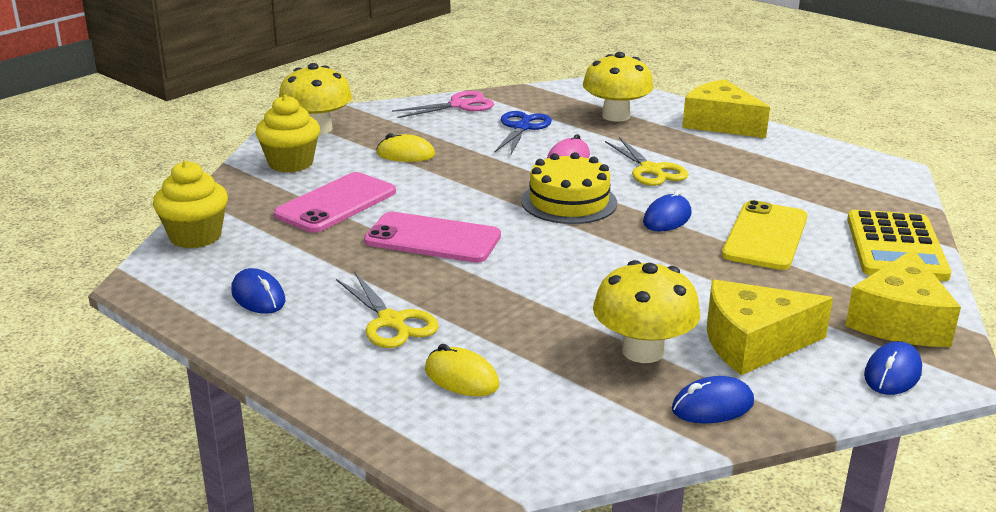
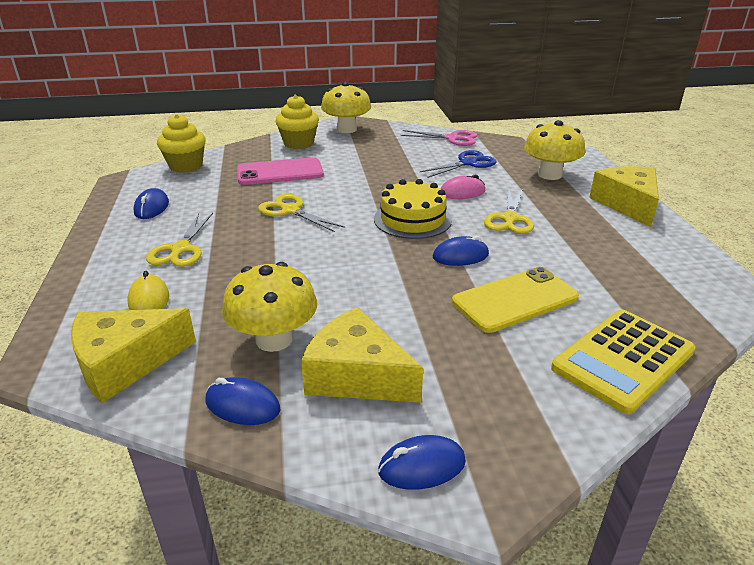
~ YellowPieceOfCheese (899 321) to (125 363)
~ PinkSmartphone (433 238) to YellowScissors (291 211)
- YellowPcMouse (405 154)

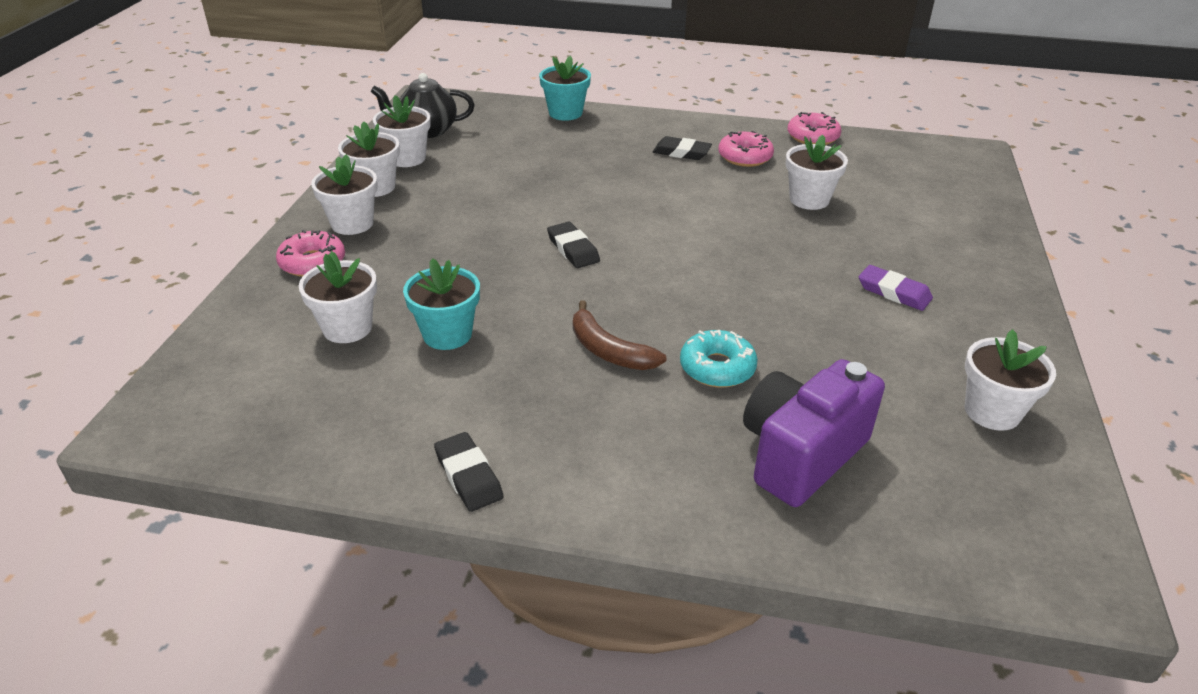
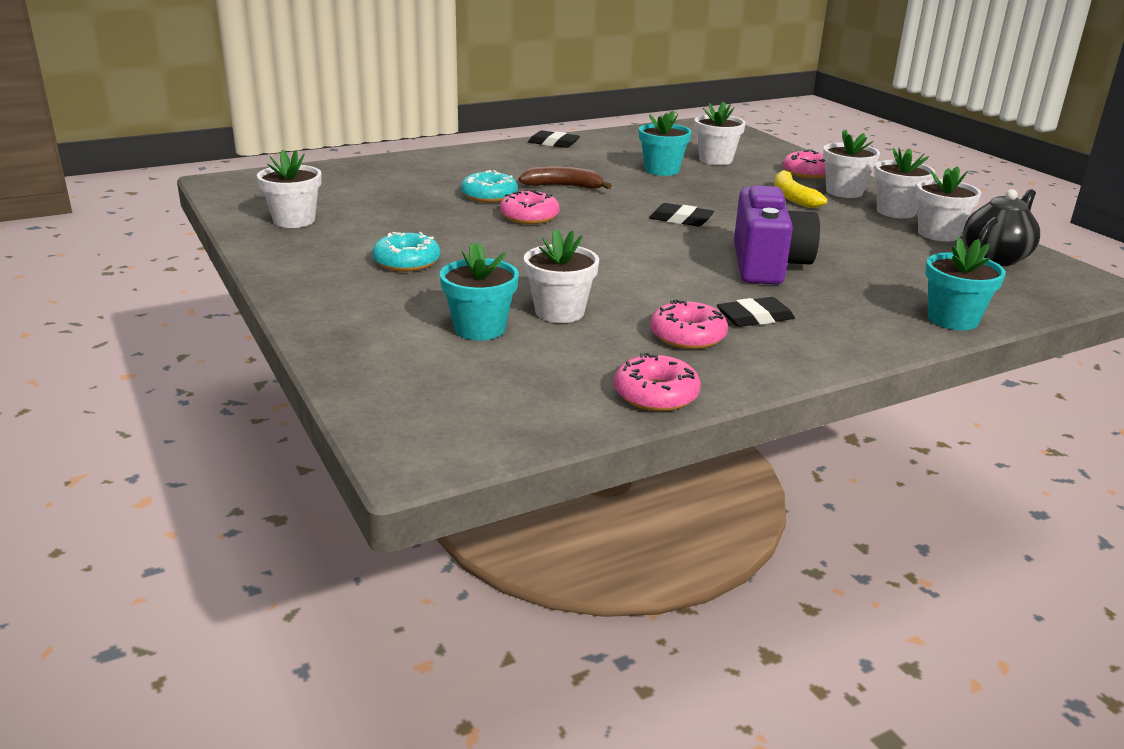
~ RoyalPurpleGumEraser (894 292) to TealDonut (406 262)
+ TealPlantPot (479 328)
+ PinkDonut (529 216)
~ RoyalPurplePhotoCamera (801 454) to (767 265)
+ YellowToyBanana (792 197)

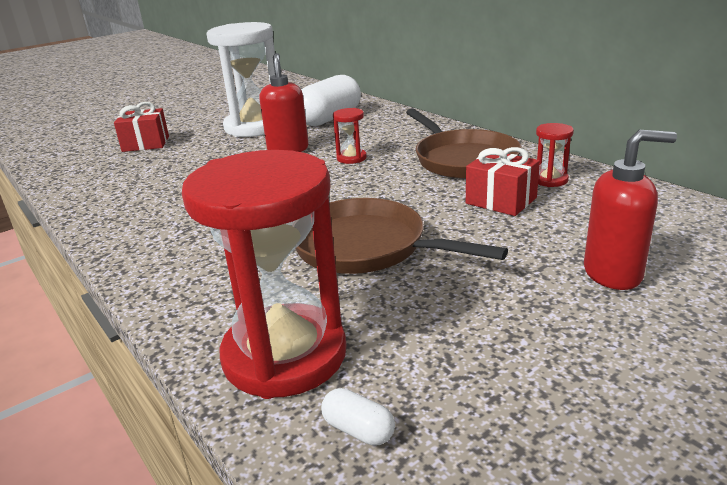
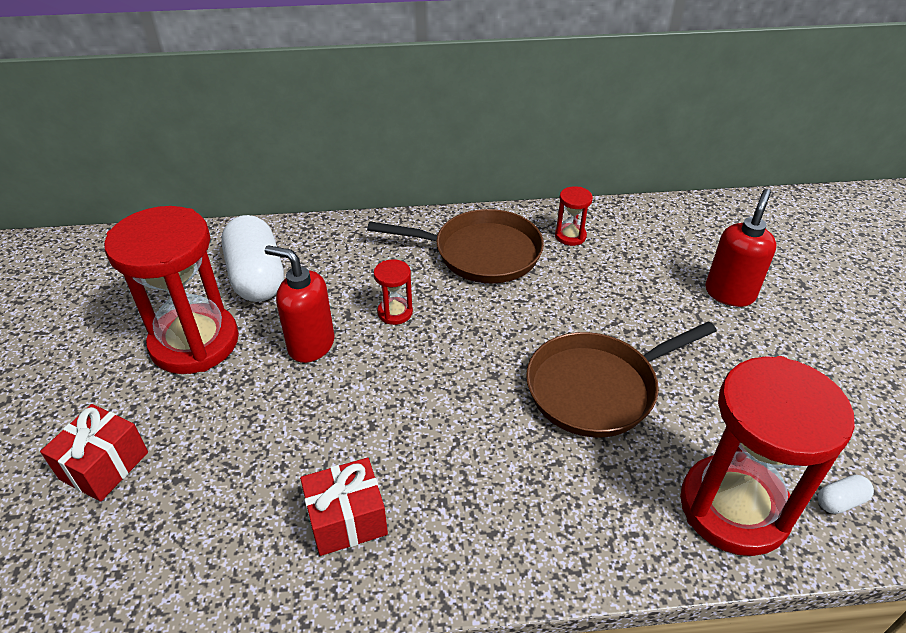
~ PureWhiteSandglass (254 127) to RedSandglass (195 342)
~ RedGift (501 201) to (347 519)

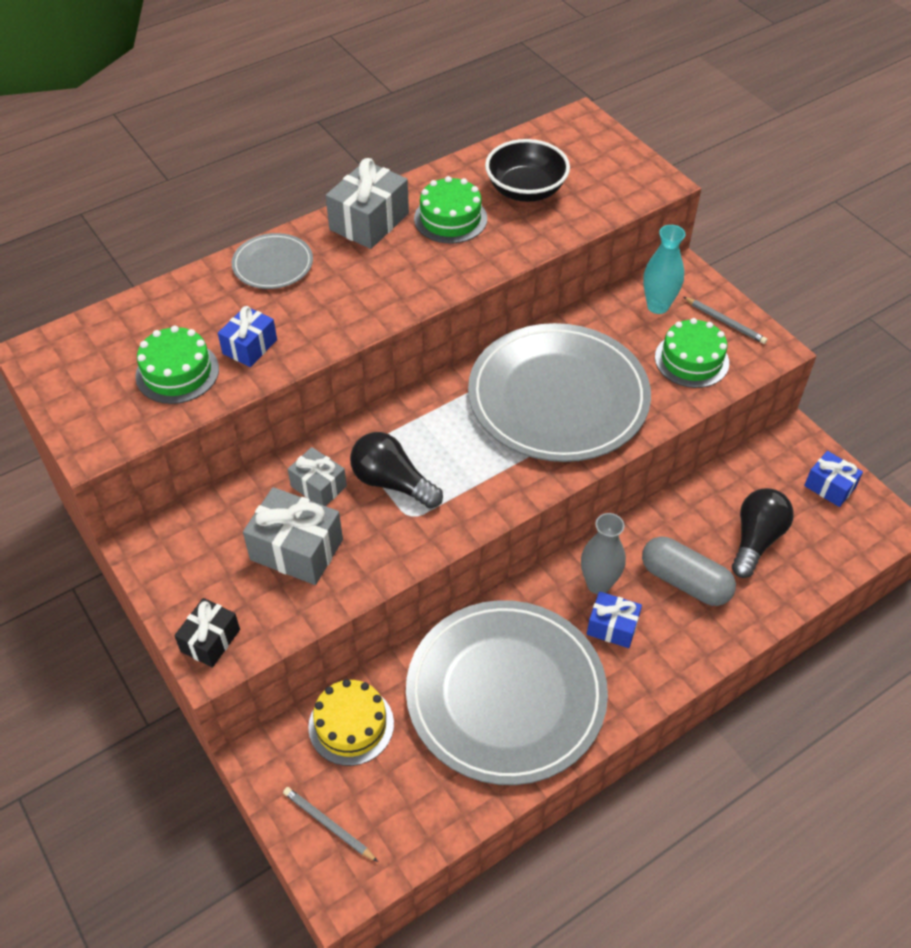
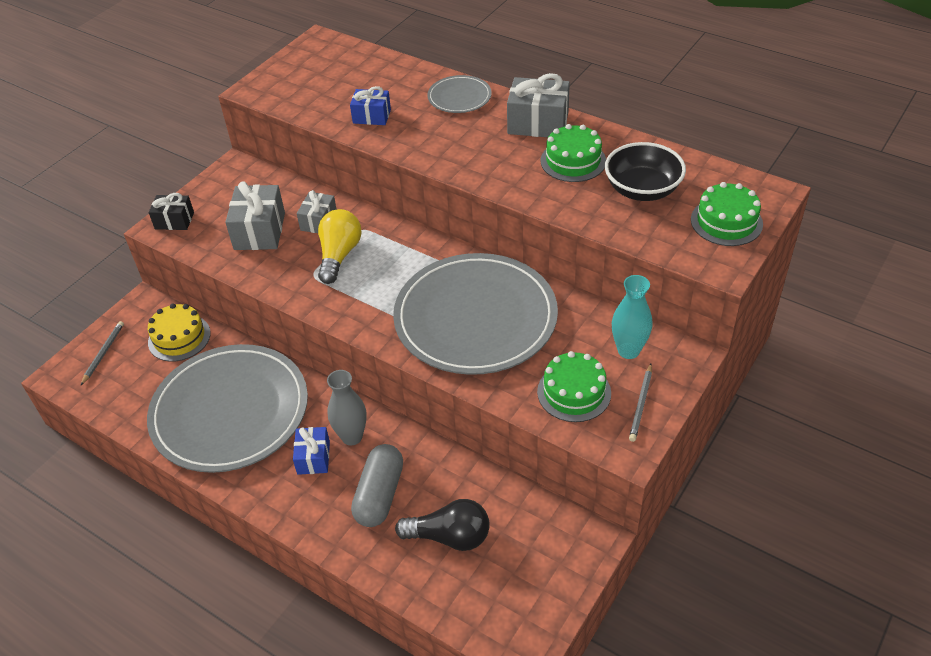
~ EbonyLightBulb (392 482) to YellowLightBulb (339 255)
~ LeafGreenCake (177 372) to (726 222)
- CobaltGift (829 486)

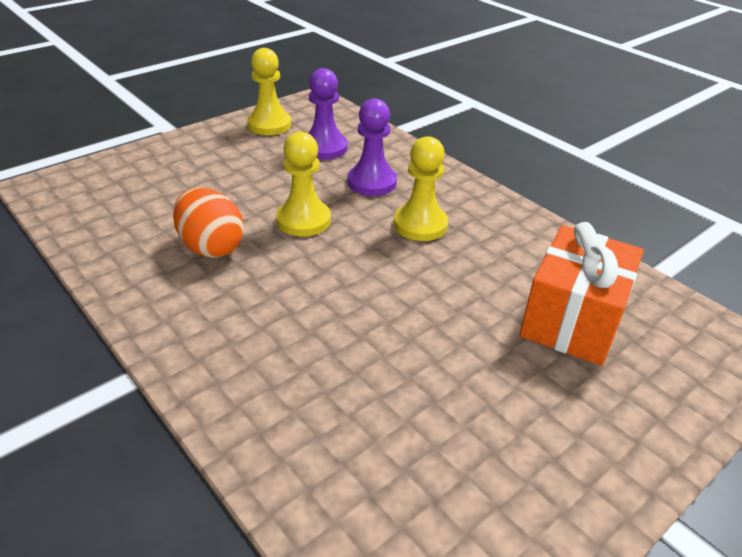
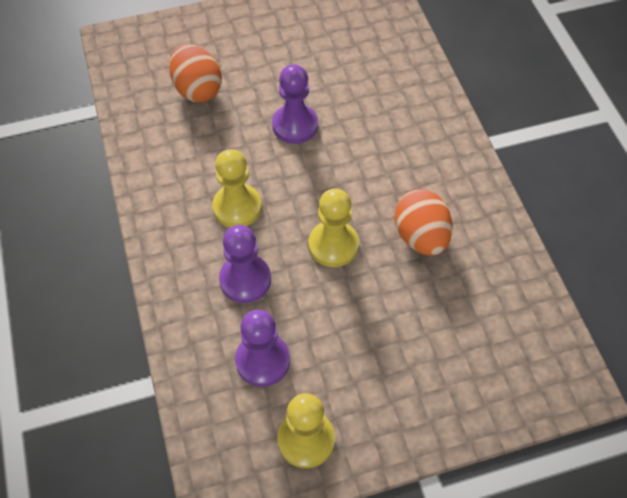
~ BrightOrangeGift (572 320) to BrightOrangeEggShape (197 89)
+ RoyalPurplePawn (295 125)

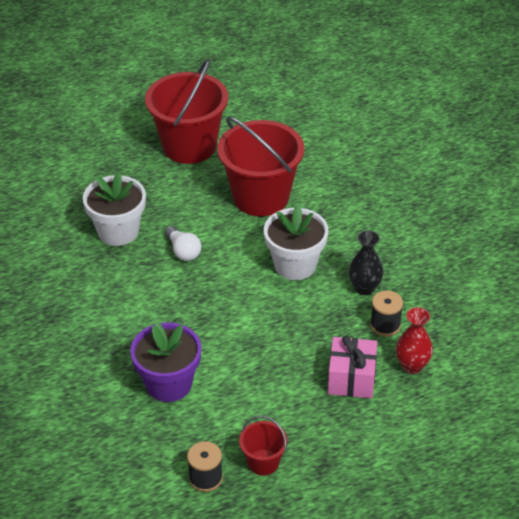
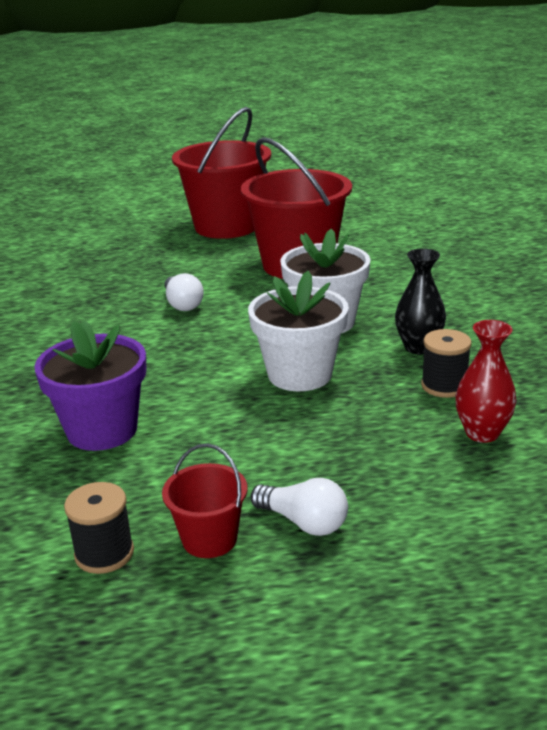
~ PureWhitePlantPot (118 231) to (300 374)
+ PureWhiteLightBulb (304 522)
- PinkGift (351 379)

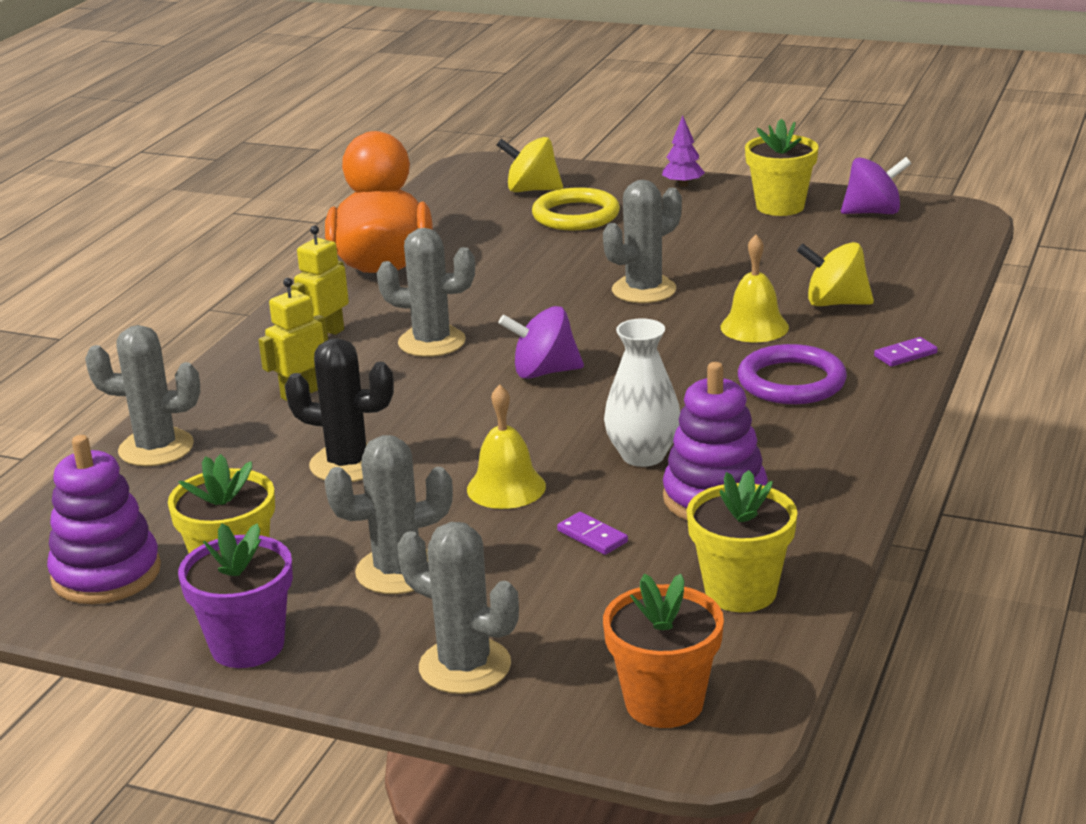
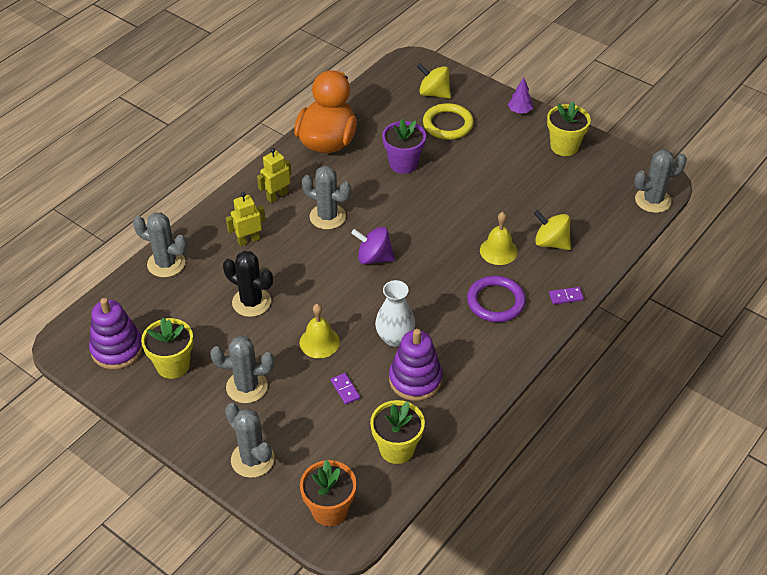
~ RoyalPurplePlantPot (247 646) to (403 164)
~ GreyPricklyPlant (644 290) to (653 200)
- RoyalPurpleToyTop (873 212)

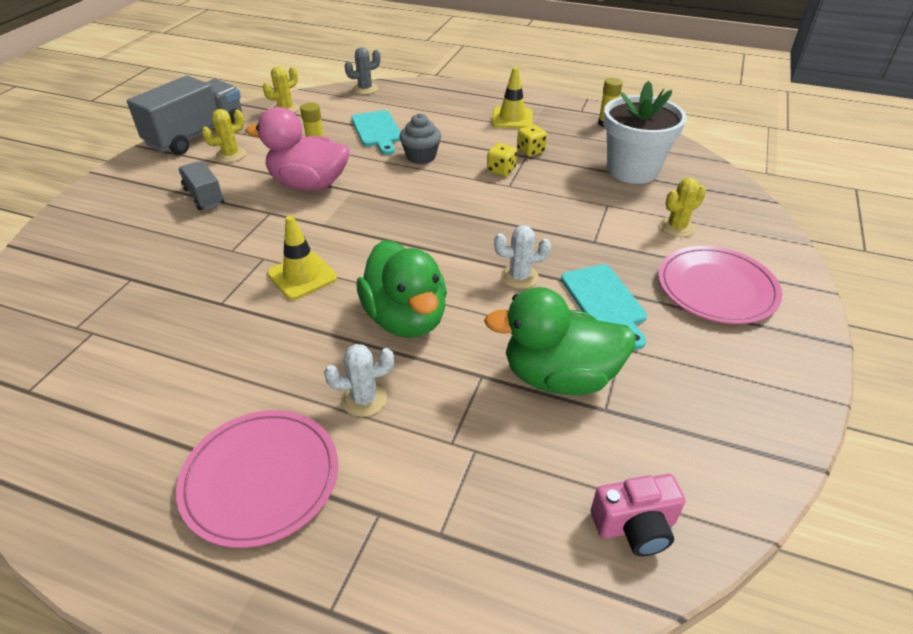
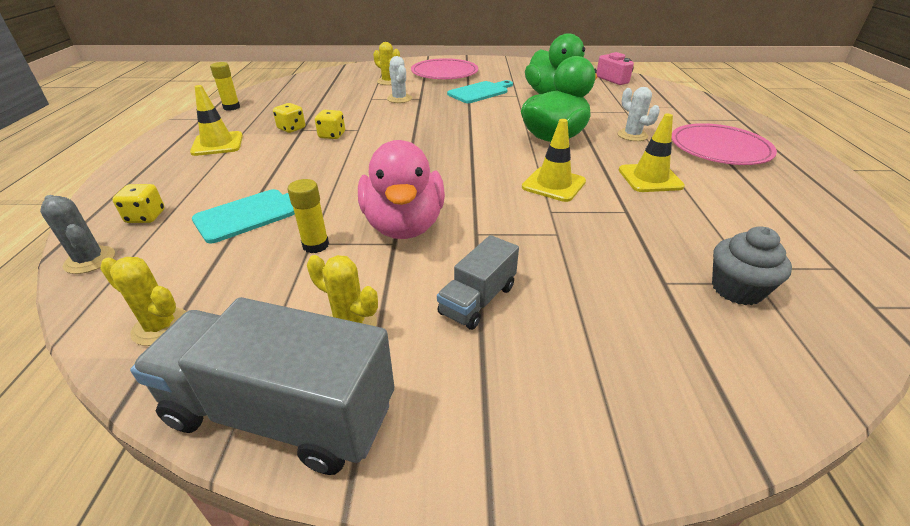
+ YellowDice (146 217)
~ PureWhitePricklyPlant (519 277) to (399 99)
+ YellowSafetyCone (650 178)
~ GreyCupcake (421 157) to (736 289)
- PureWhitePlantPot (632 170)

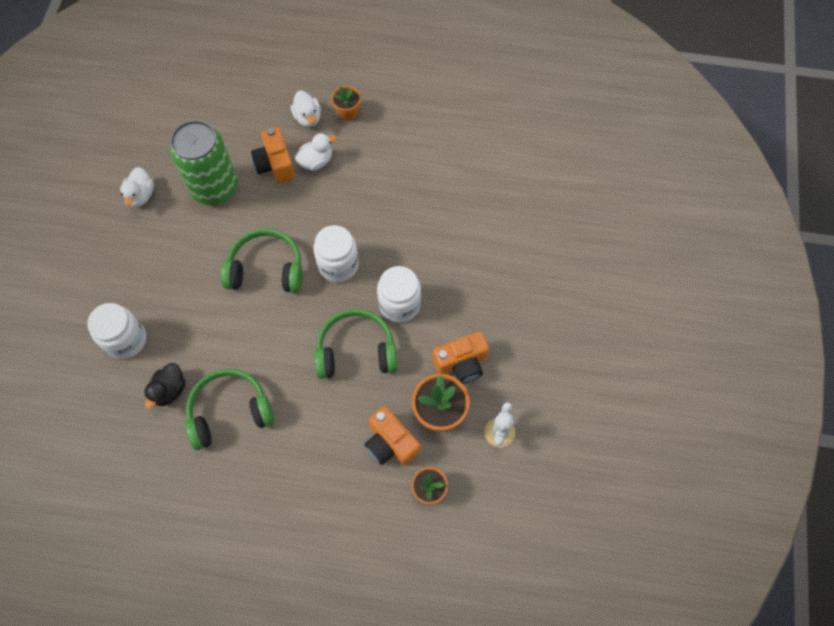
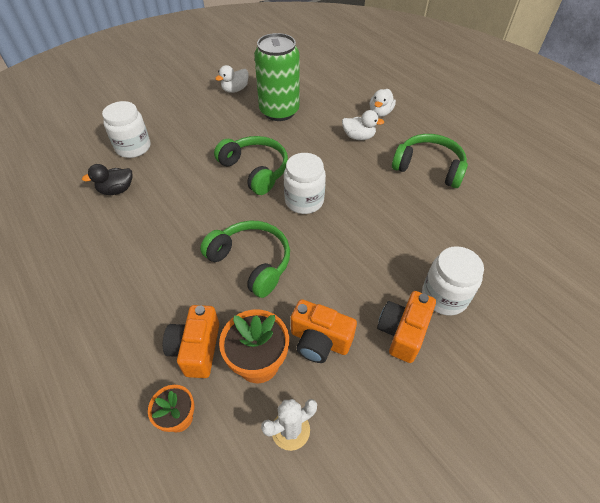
~ BrightOrangePhotoCamera (275 164) to (402 332)
~ LeafGreenHeadset (230 411) to (429 168)
~ PureWhiteJamJar (399 304) to (444 296)
- BrightOrangePlantPot (348 112)

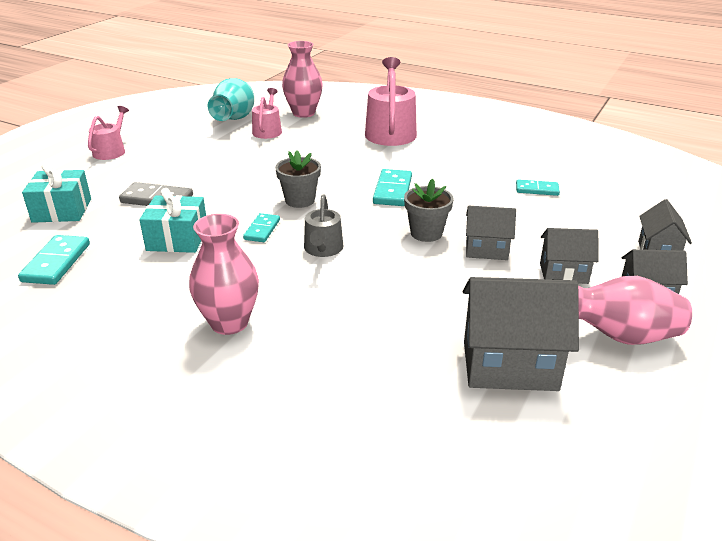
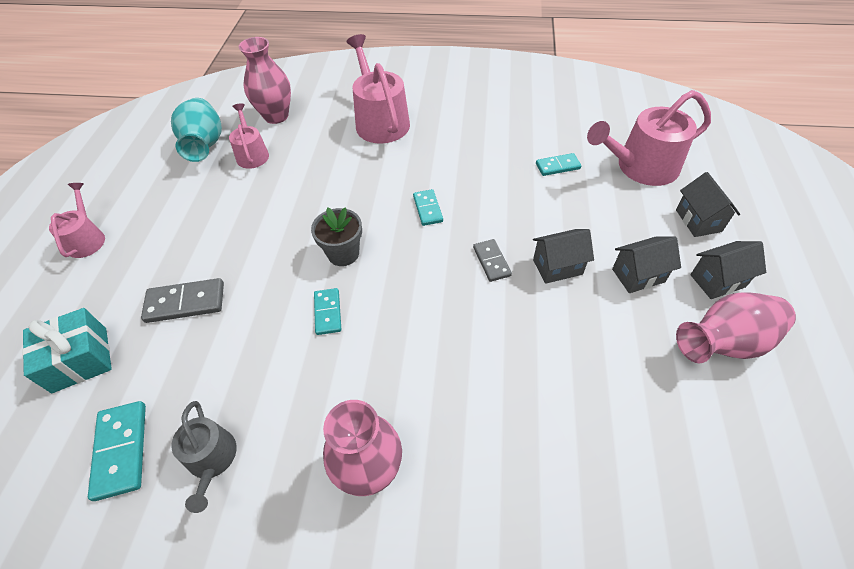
~ GreySprinklingCan (323 249) to (212 460)
~ TealDominoTile (393 190) = (428 209) x0.65
~ GreyPlantPot (426 233) to GreyDominoTile (491 261)
+ PinkSprinklingCan (641 167)
- TealGift (177 239)
- GreyHouse (509 366)

